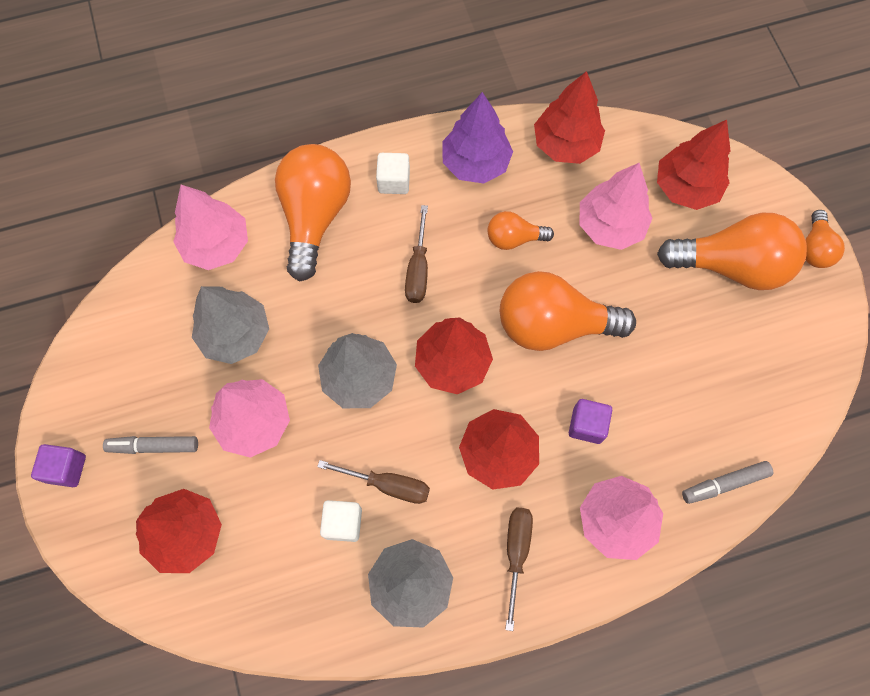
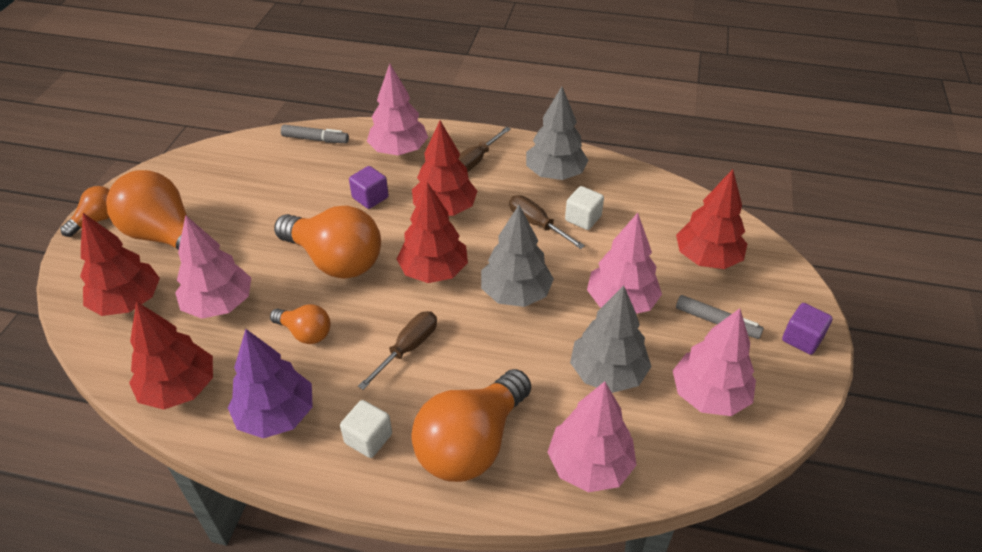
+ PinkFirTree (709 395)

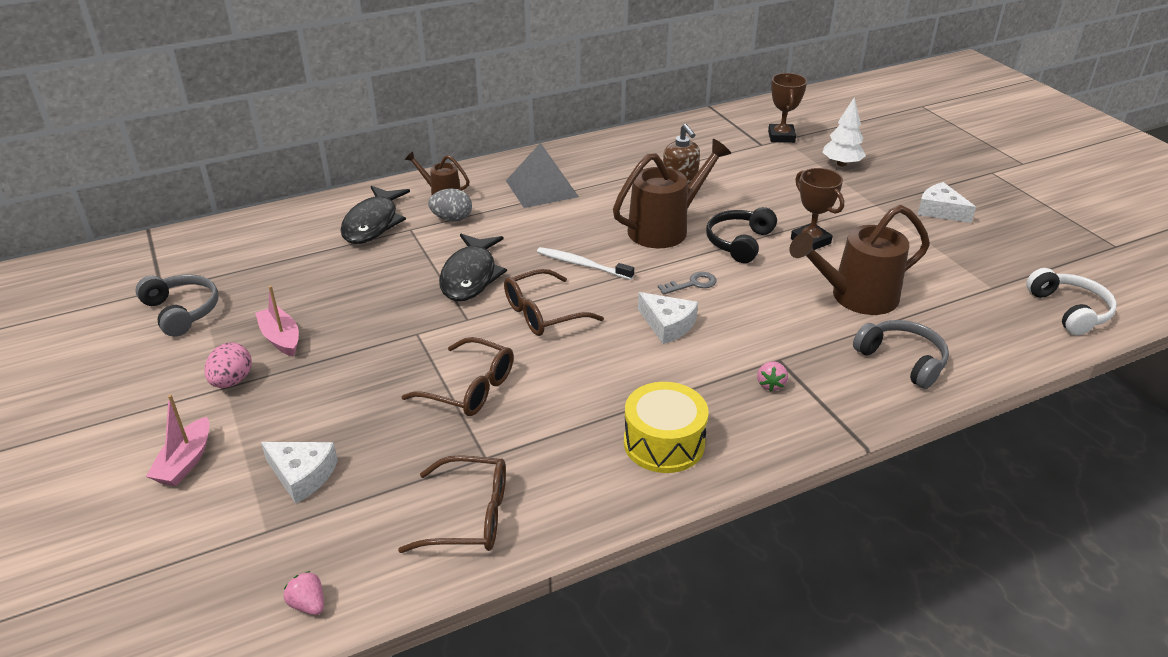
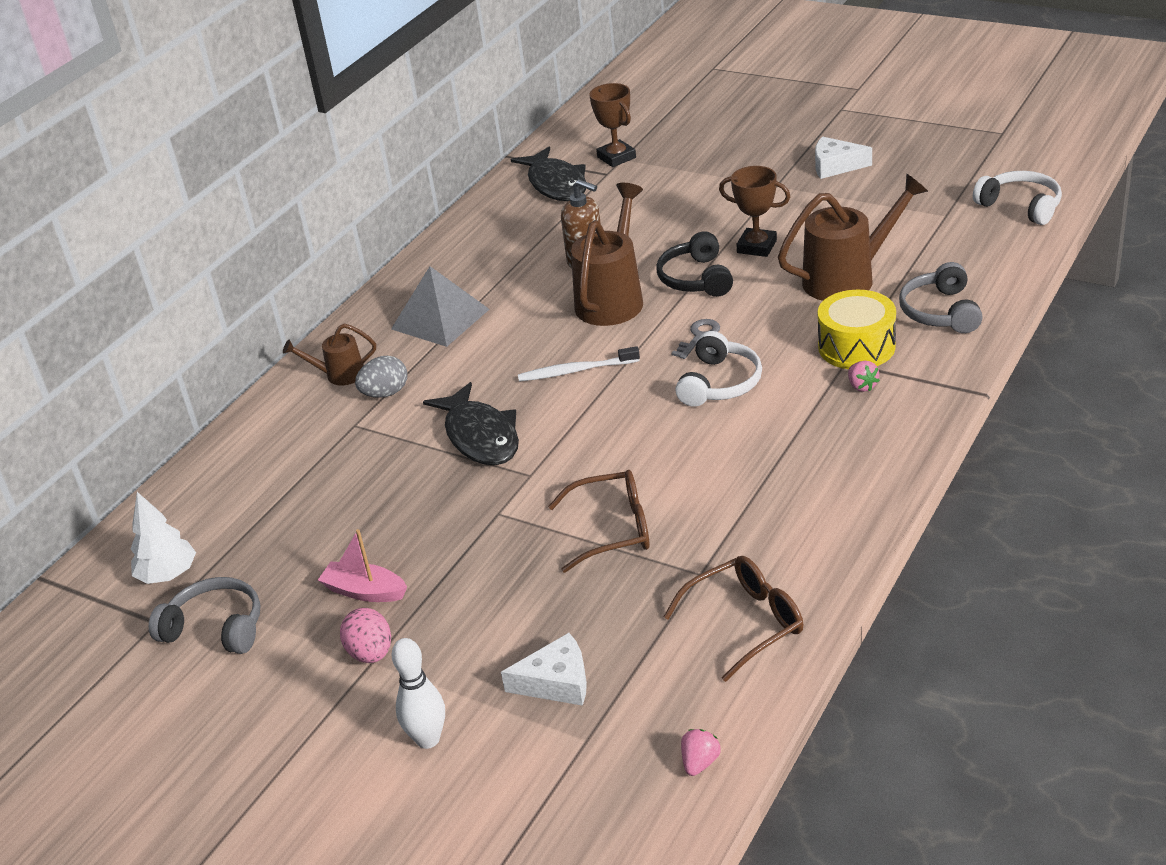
~ PureWhiteFirTree (841 164) to (168 575)
~ PinkSailboat (185 462) to PureWhiteTenpin (428 739)
~ EbonyFishFigure (373 223) to (556 184)
~ PureWhitePieceOfCheese (667 325) to PureWhiteHeadset (720 383)
~ PinkStrawberry (308 604) = (700 763) 105 degrees clockwise
~ DarkBrownSprinklingCan (855 297) = (848 278) 150 degrees counterclockwise
~ YellowToyDrum (664 443) to (856 347)
~ GreyHeadset (902 360) = (940 312) 105 degrees counterclockwise
- DarkBrownSpectacles (542 314)

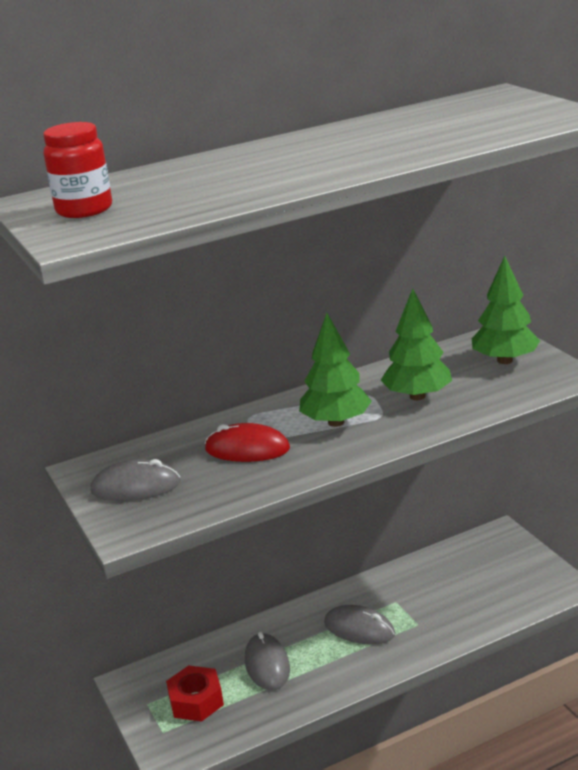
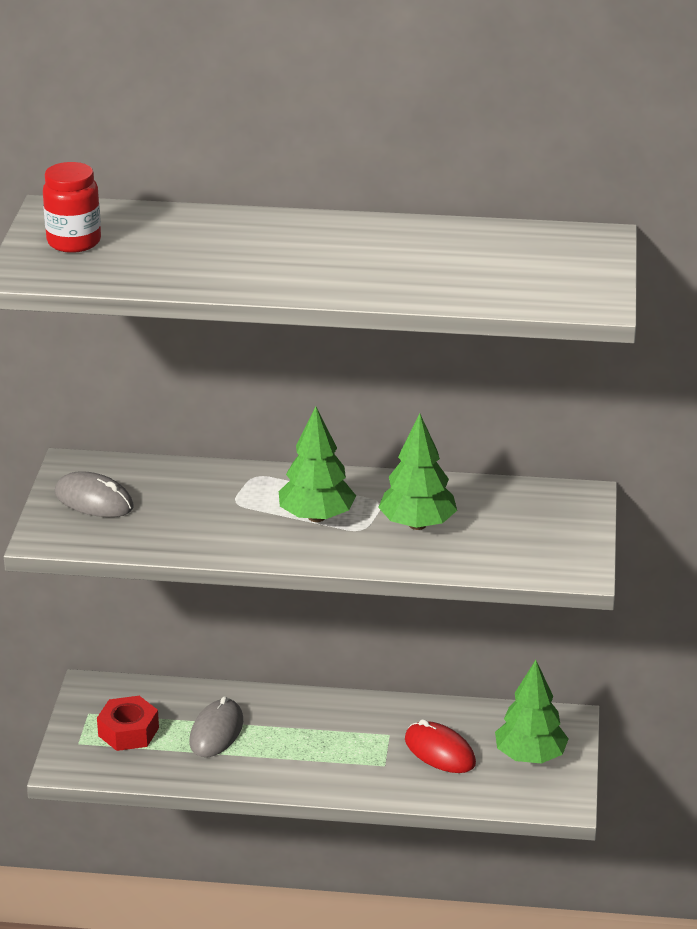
~ RedPcMouse (247 449) to (439 751)
~ LeafGreenFirTree (504 360) to (530 756)
- GreyPcMouse (359 629)

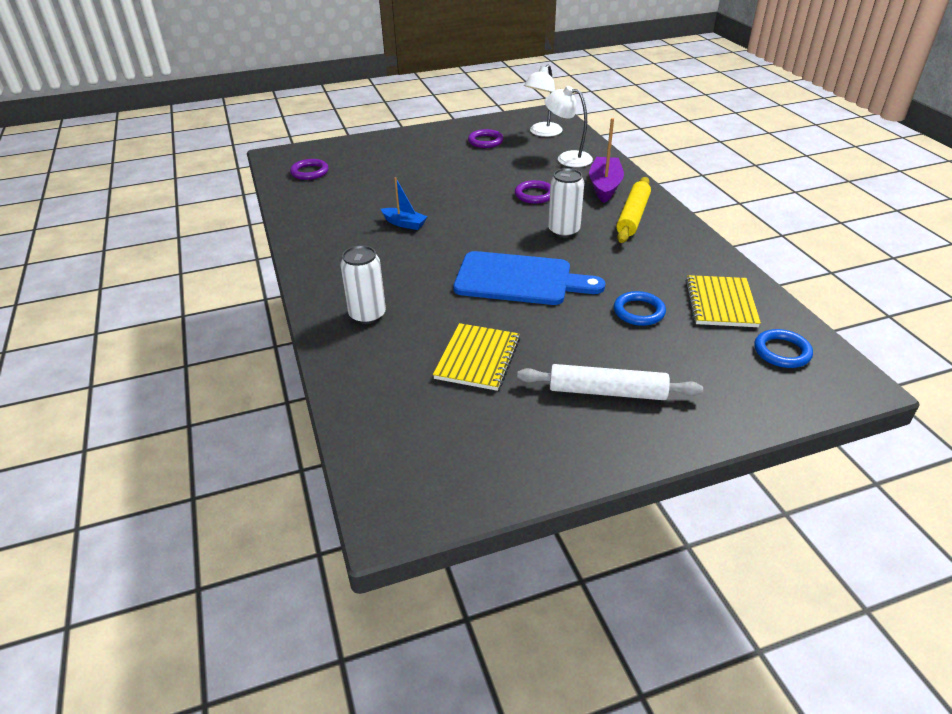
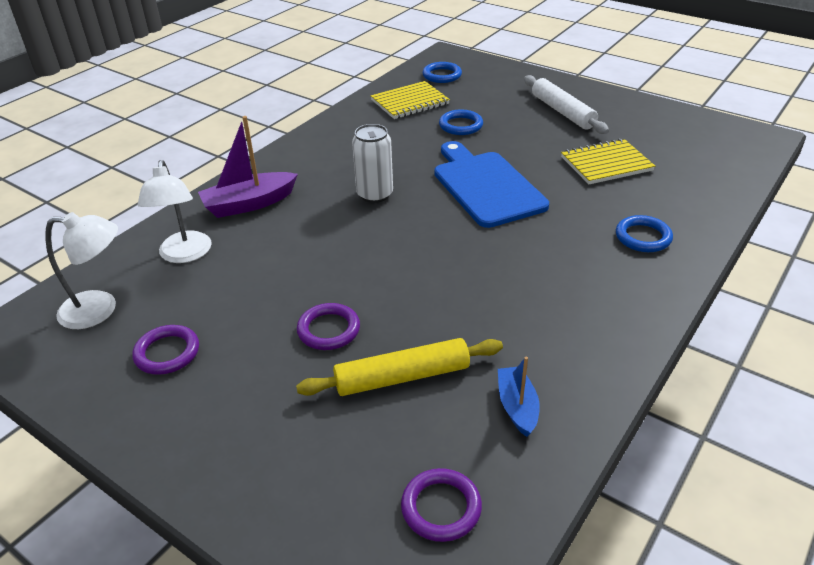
~ YellowDoughRoller (633 216) to (402 377)
~ RoyalPurpleRing (534 195) to (329 330)
~ CobaltSailboat (404 223) to (517 407)
~ PureWhiteSodaCan (367 315) to CobaltRing (643 237)

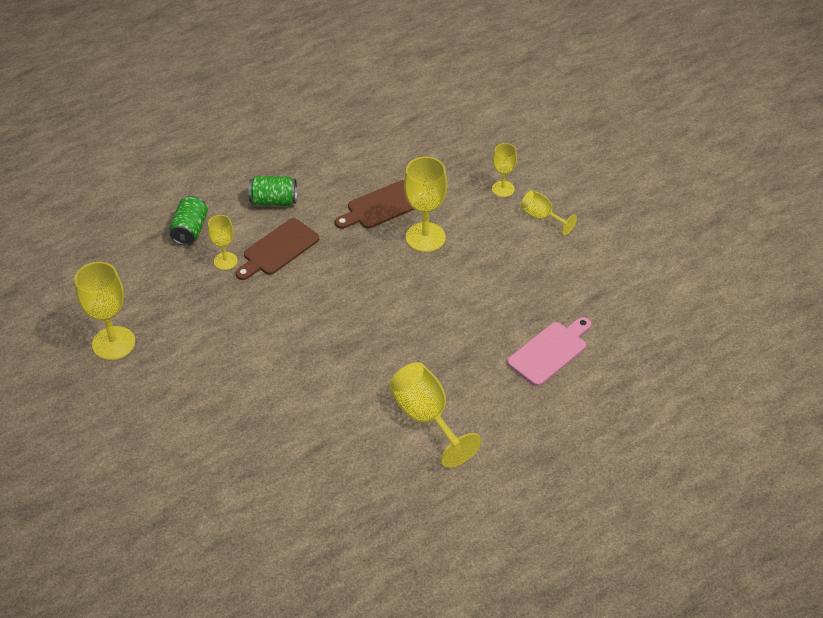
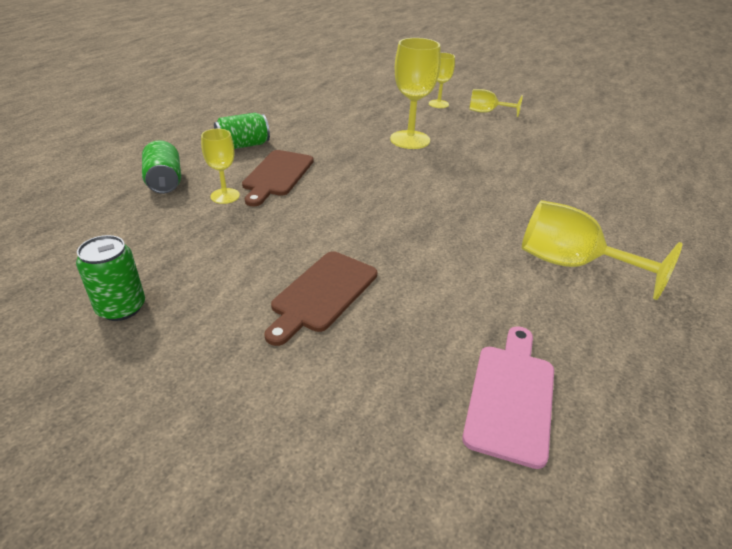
~ YellowGoblet (113 343) to LeafGreenSodaCan (121 308)
~ DarkBrownBreadBoard (381 206) to (322 294)
~ PinkBreadBoard (550 351) to (511 396)

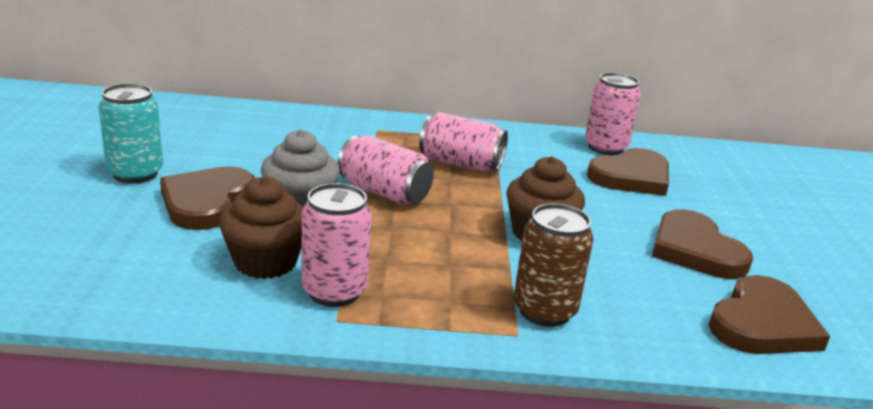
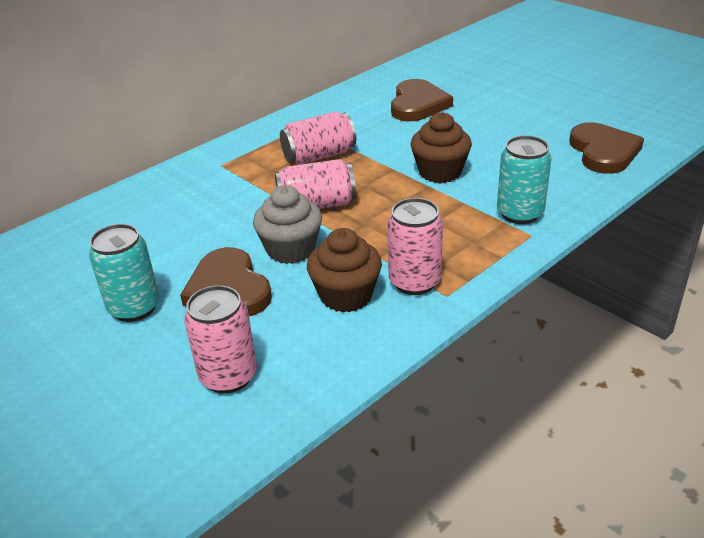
~ PinkSodaCan (605 148) to (228 376)
~ DarkBrownSodaCan (544 311) to TealSodaCan (520 213)
- DarkBrownHeartShape (695 250)

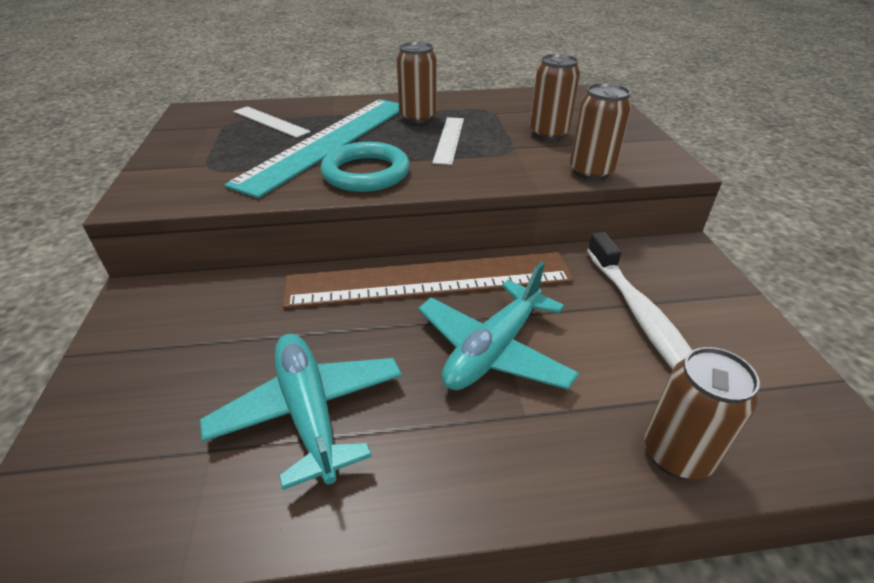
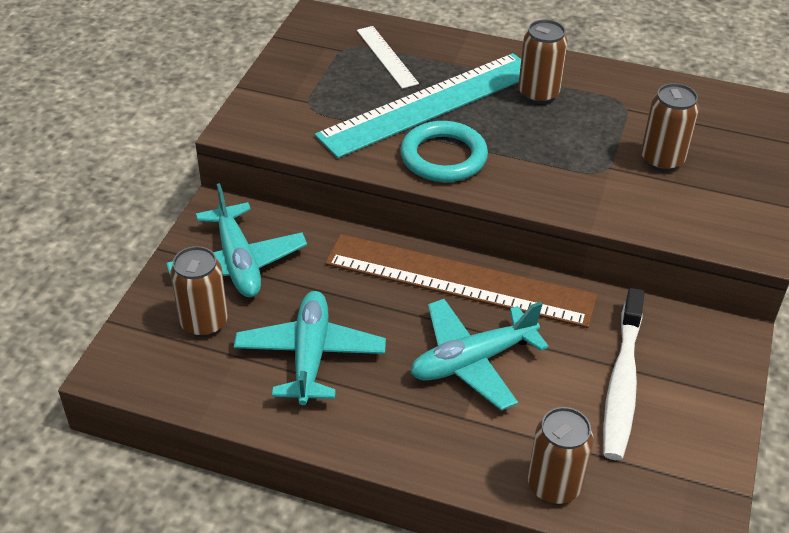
+ TealPlane (238 262)
~ DarkBrownSodaCan (591 172) to (204 323)
- PureWhiteMeasuringStick (449 139)

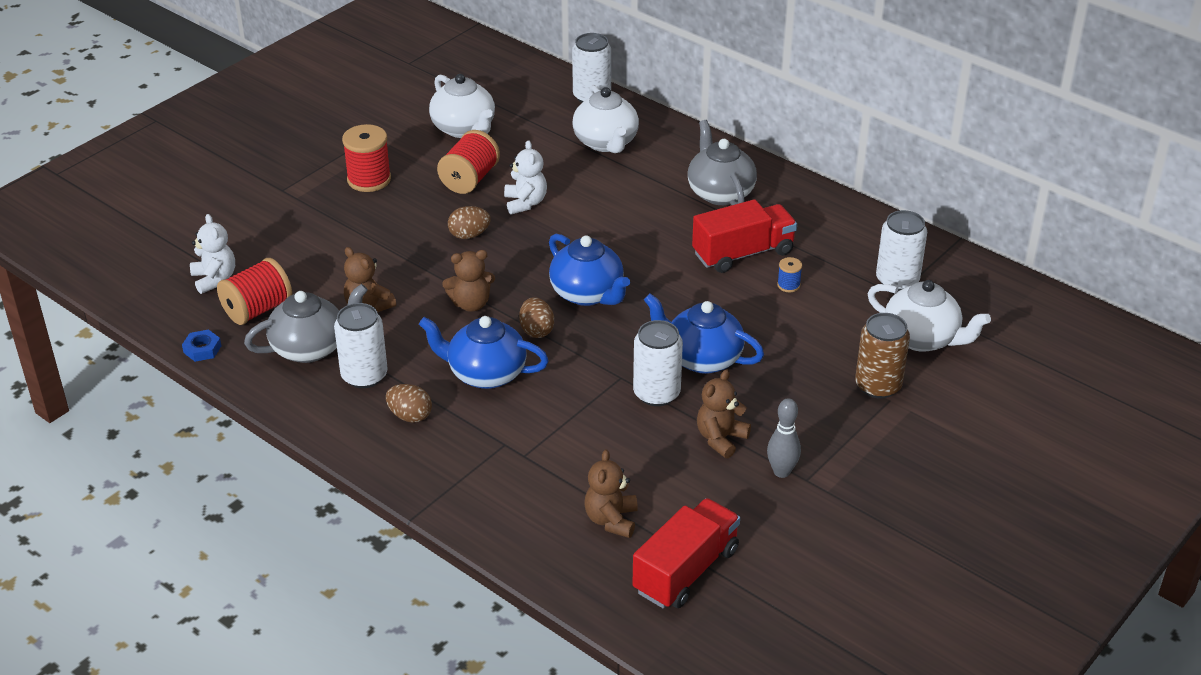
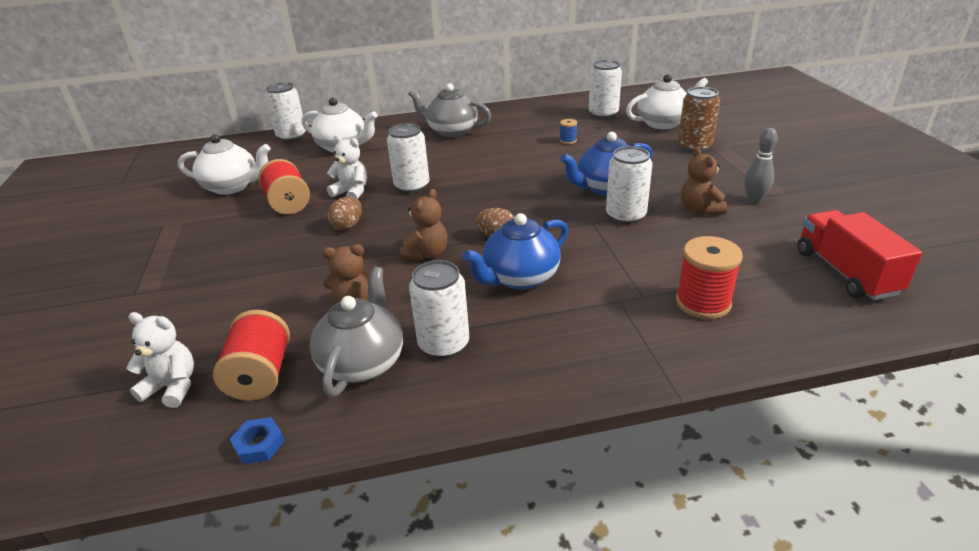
+ PureWhiteSodaCan (412 186)
~ RedReelOfThread (369 179) to (703 303)
- DarkBrownEggShape (410 416)
- CobaltTeapot (588 294)
- DarkBrownTeddyBear (611 520)
- RedTruck (743 253)

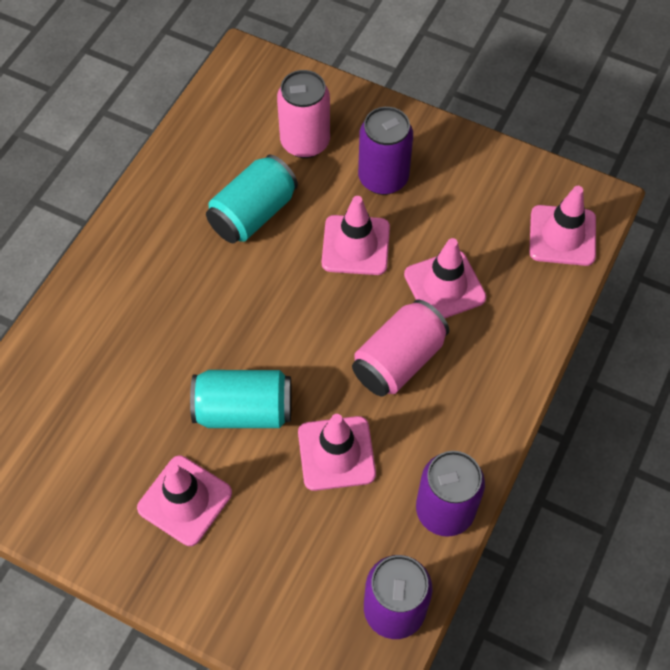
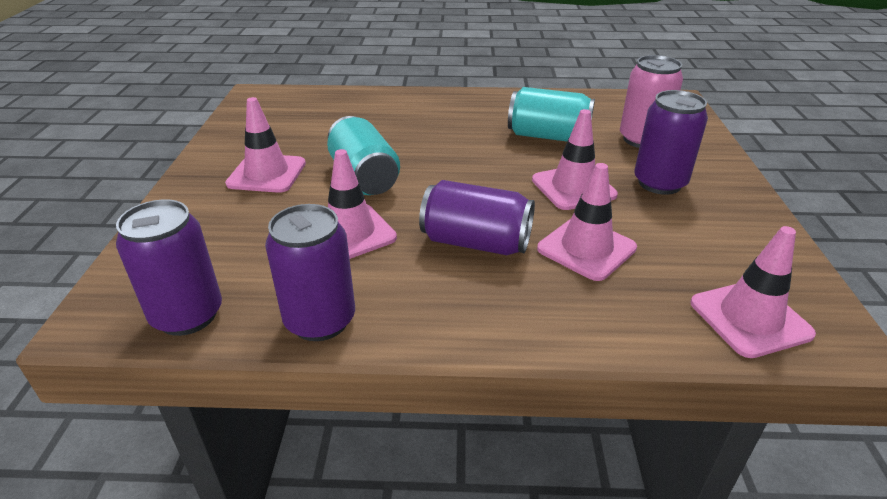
~ PinkSodaCan (398 360) to RoyalPurpleSodaCan (476 242)

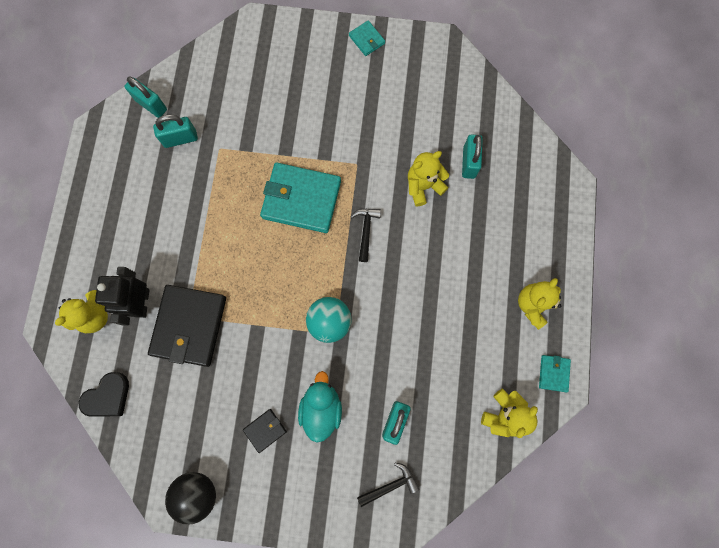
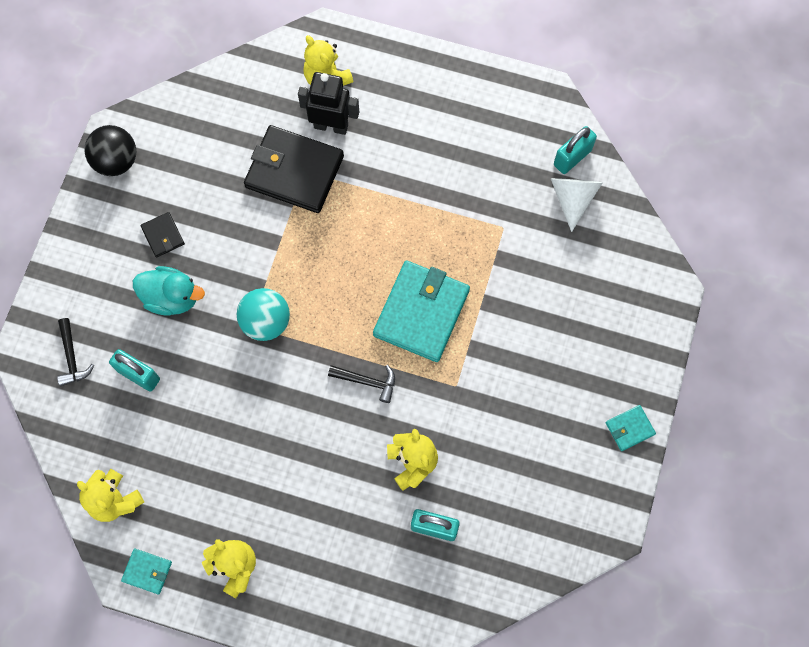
+ PureWhiteConeShape (572 198)
- EbonyHeartShape (108 396)
- TealLock (180 139)

